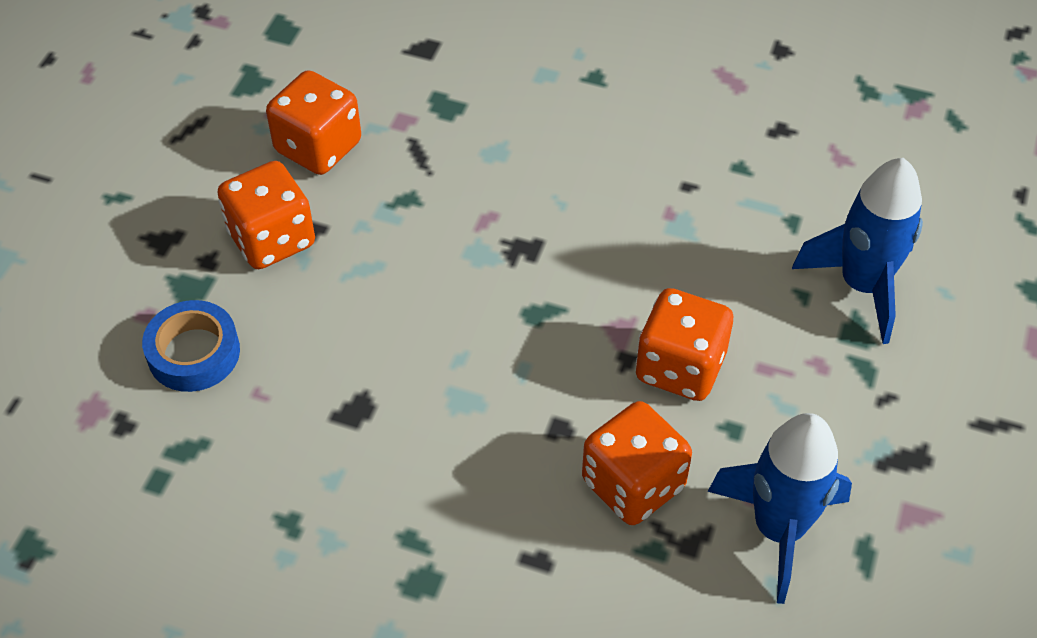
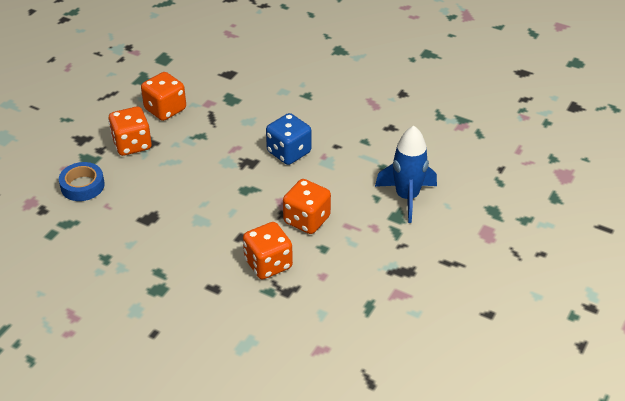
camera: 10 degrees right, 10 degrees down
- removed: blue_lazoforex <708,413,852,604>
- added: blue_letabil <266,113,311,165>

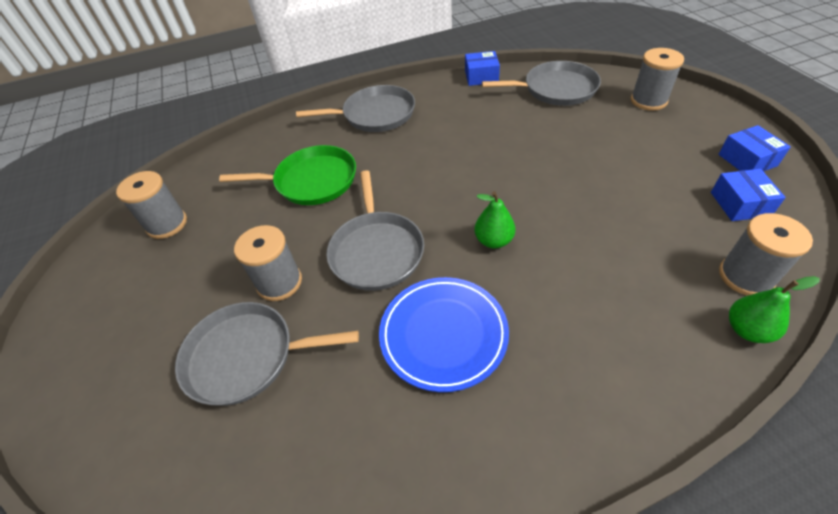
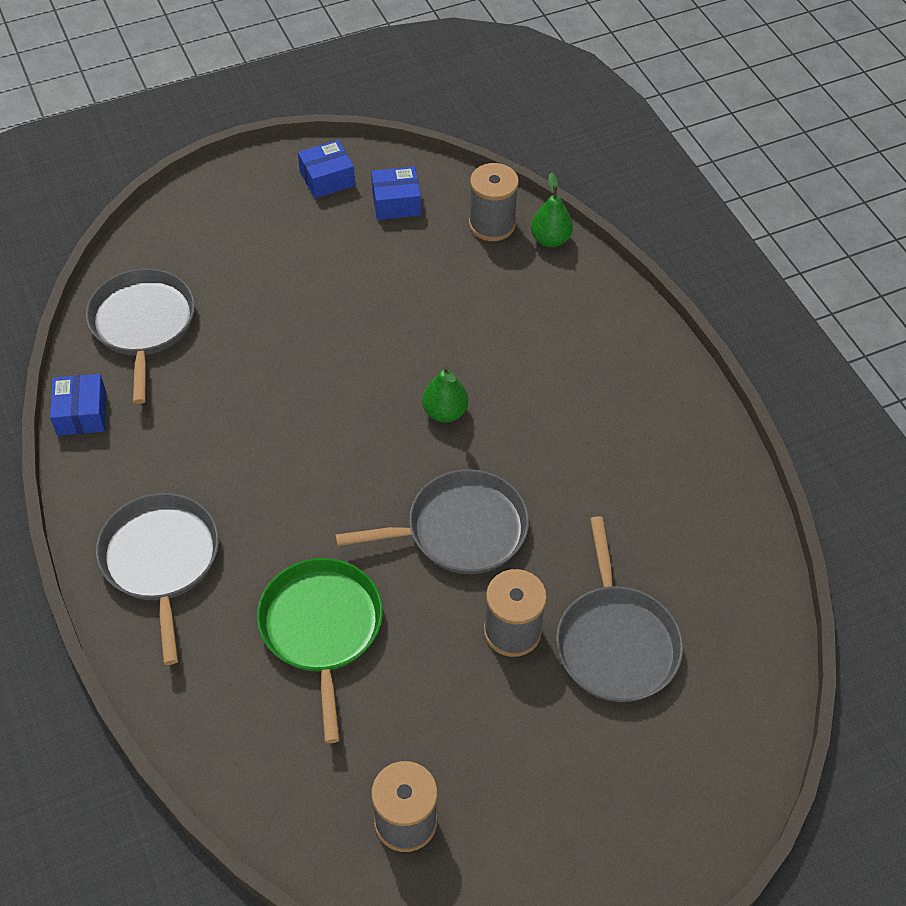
camera: 100 degrees left, 5 degrees up
- removed: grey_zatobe <631,48,684,111>
- removed: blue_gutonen <379,277,509,392>

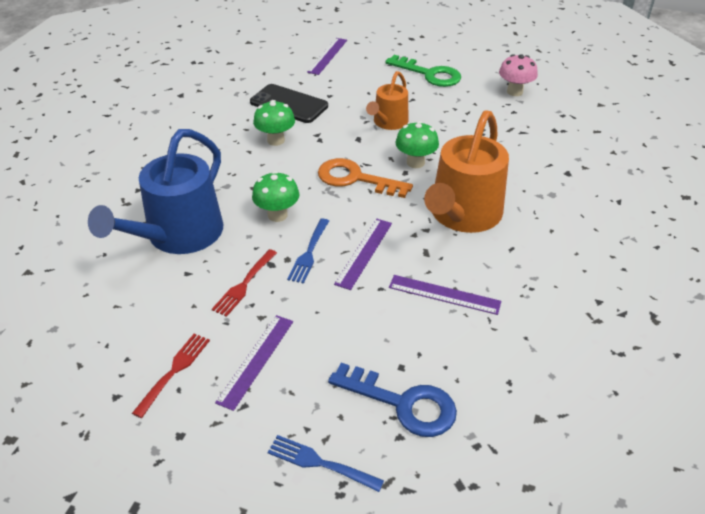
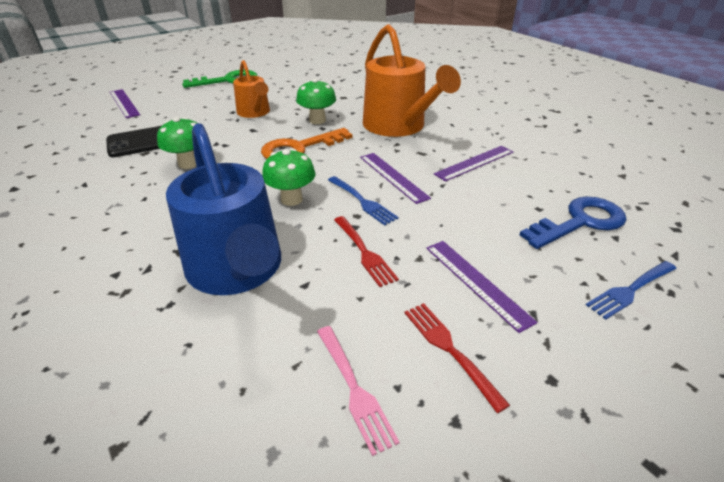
camera: 55 degrees left, 5 degrees down
- removed: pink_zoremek <499,54,538,96>
- added: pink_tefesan <317,326,400,456>

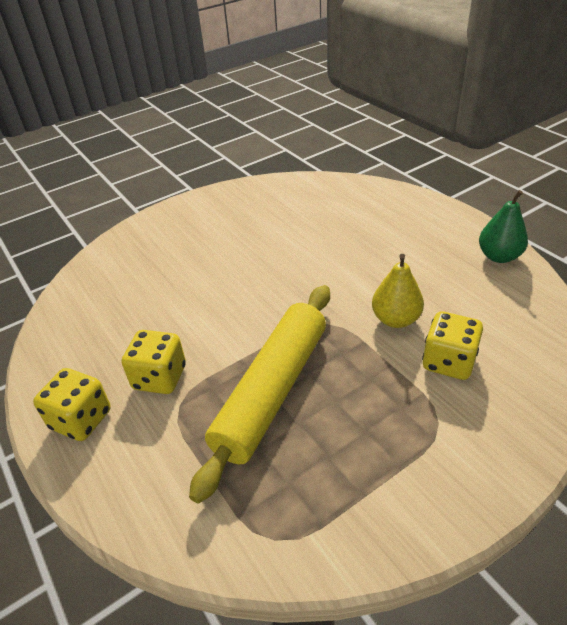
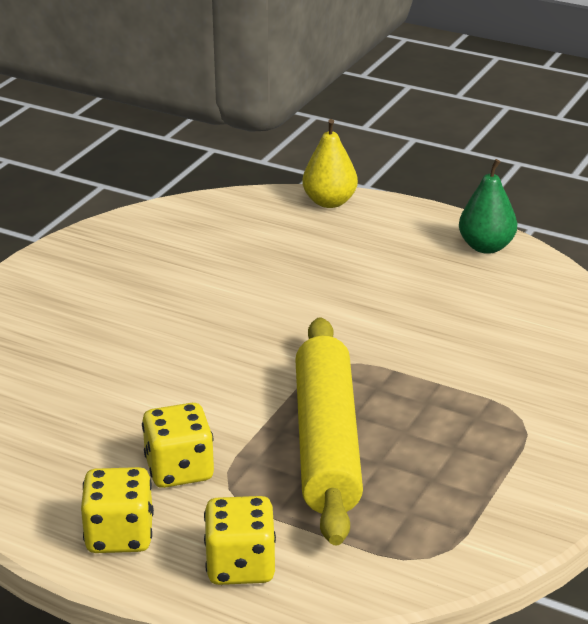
camera: 30 degrees left, 10 degrees down
- moved: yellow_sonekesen <372,254,424,328> to <302,119,358,208>
- moved: yellow_letabil <422,311,483,380> to <204,496,276,585>

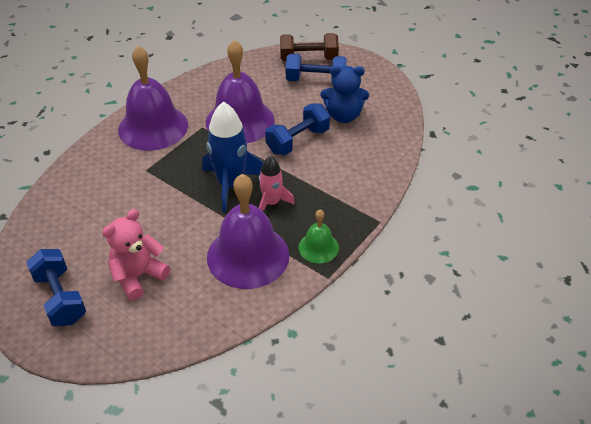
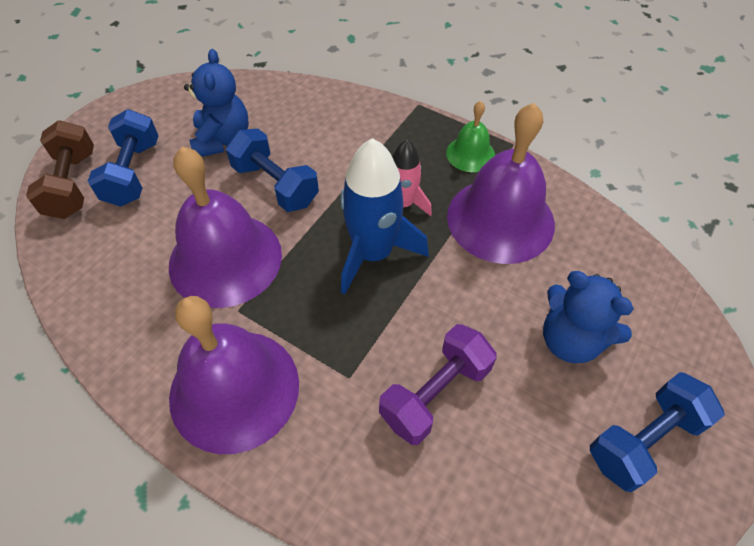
camera: 95 degrees left, 10 degrees up
- recoloured: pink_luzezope <102,209,170,300> to blue_luzezope <543,271,634,363>
- added: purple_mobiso <379,324,497,445>

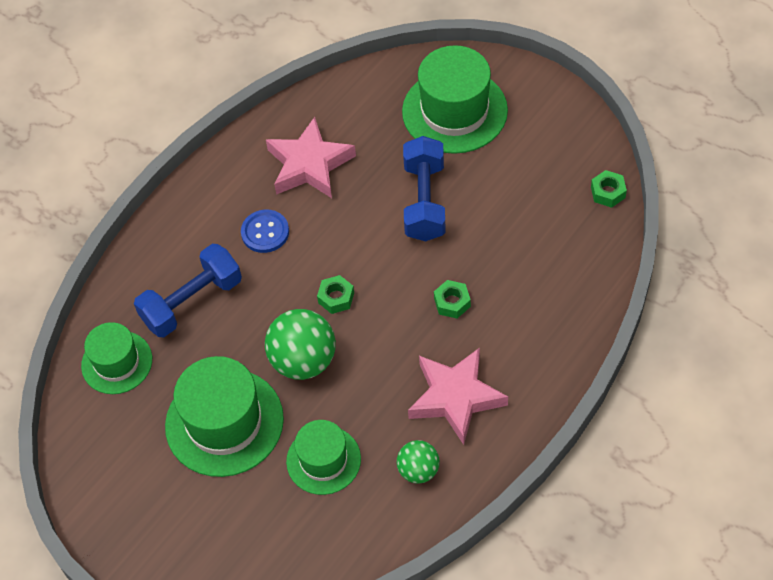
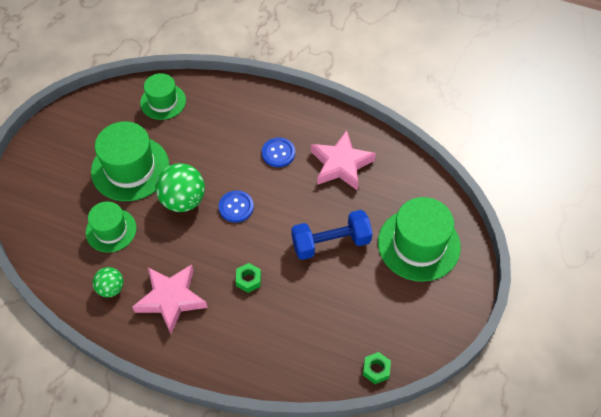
camera: 70 degrees right, 0 degrees up
- removed: blue_mobiso <134,244,242,337>
- replaced: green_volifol <317,275,354,314> to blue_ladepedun <219,190,254,223>

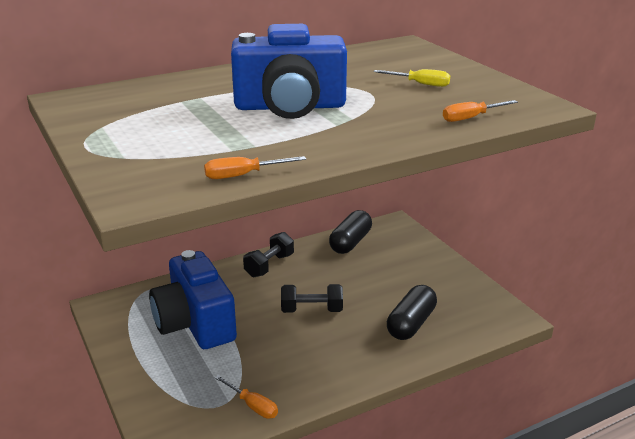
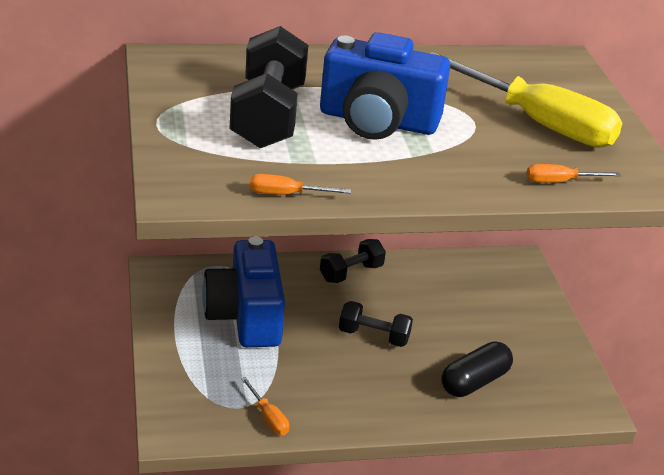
camera: 15 degrees right, 5 degrees up
- resized: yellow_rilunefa <373,69,450,87> = <429,52,623,148> x2.50
- removed: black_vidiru <329,210,372,254>
- added: black_mobiso <229,26,308,148>

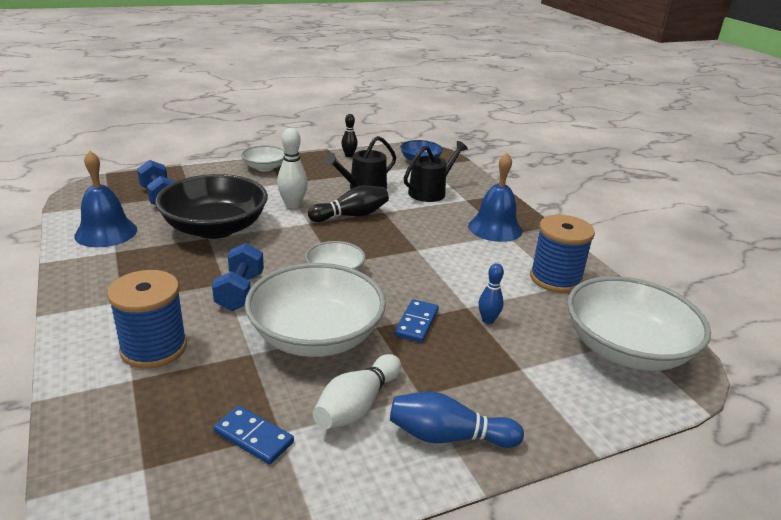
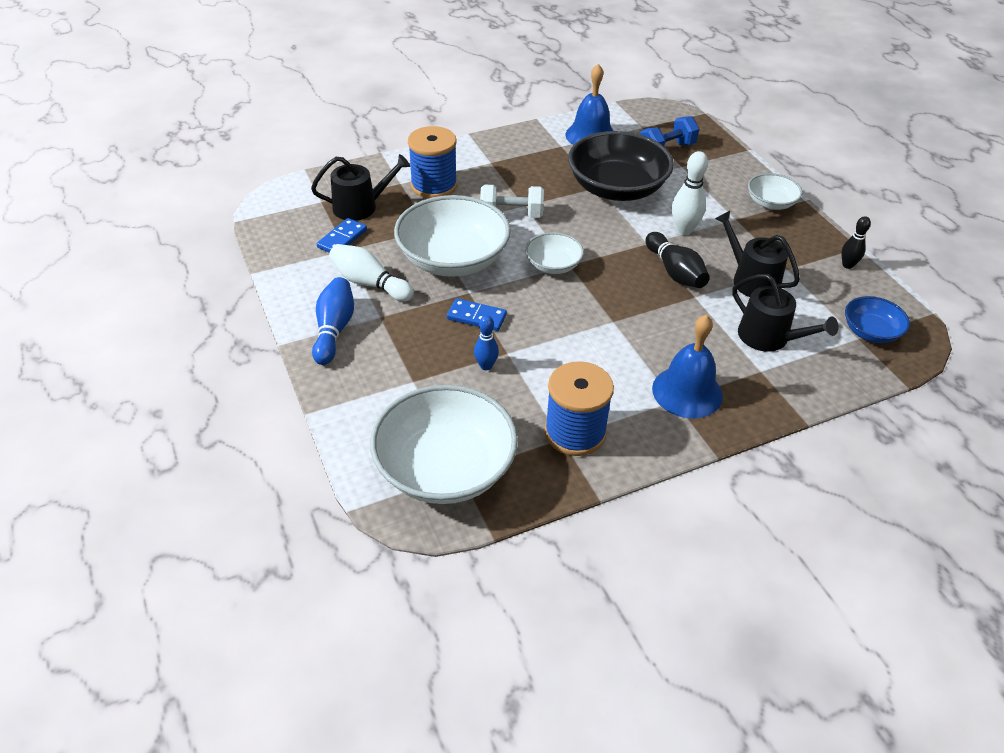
camera: 90 degrees right, 15 degrees up
- recoloured: blue_mobiso <212,243,264,311> to white_mobiso <480,185,544,218>
- added: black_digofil <311,154,410,221>

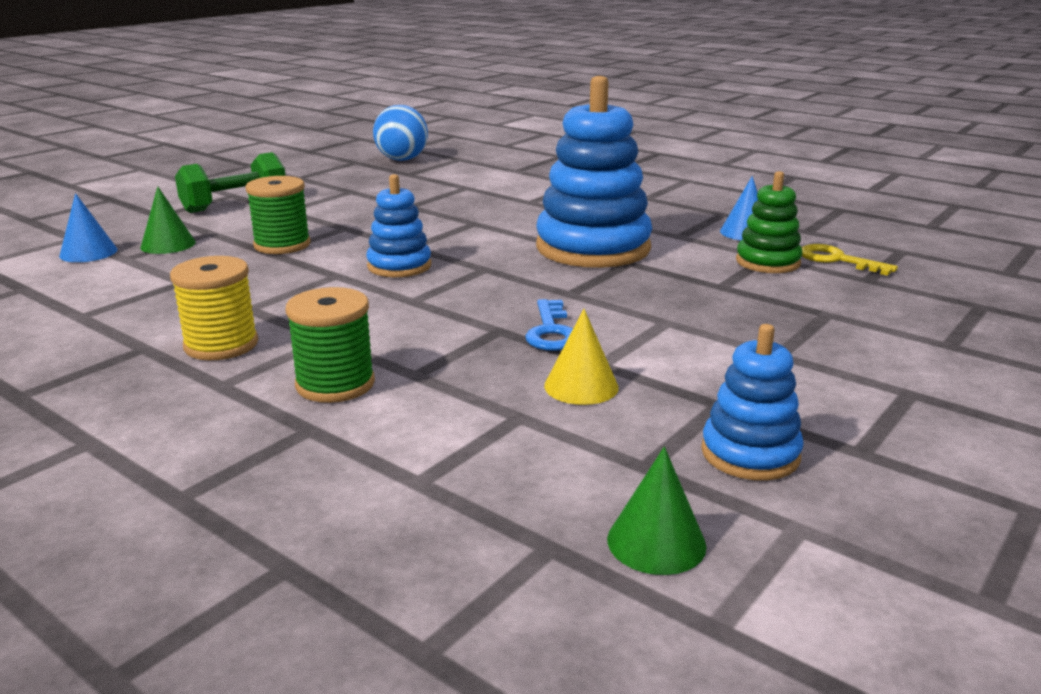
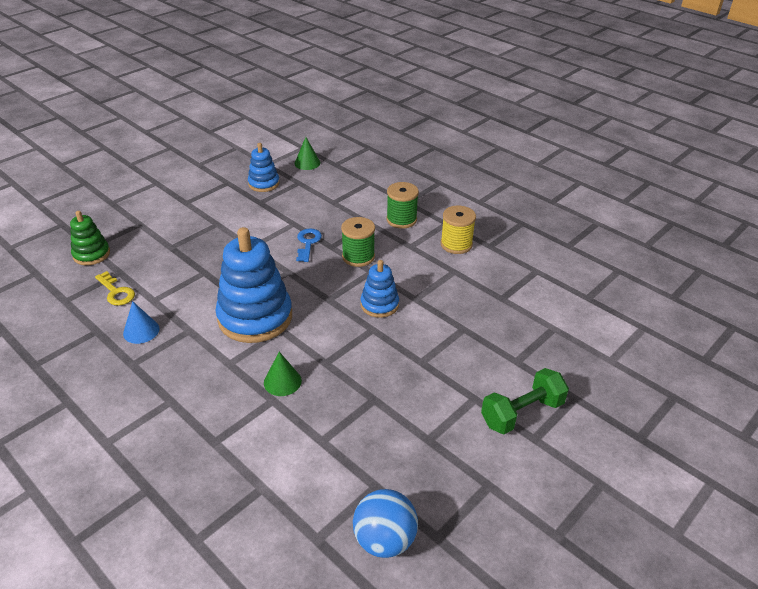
camera: 175 degrees left, 15 degrees up
- moved: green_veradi <736,171,803,273> to <70,211,110,265>
- moved: green_zatobe <245,176,311,254> to <341,217,375,267>
- moved: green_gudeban <140,186,196,254> to <264,352,302,396>
- removed: blue_gudeban <59,193,118,262>
- removed: yellow_gudeban <544,309,619,405>

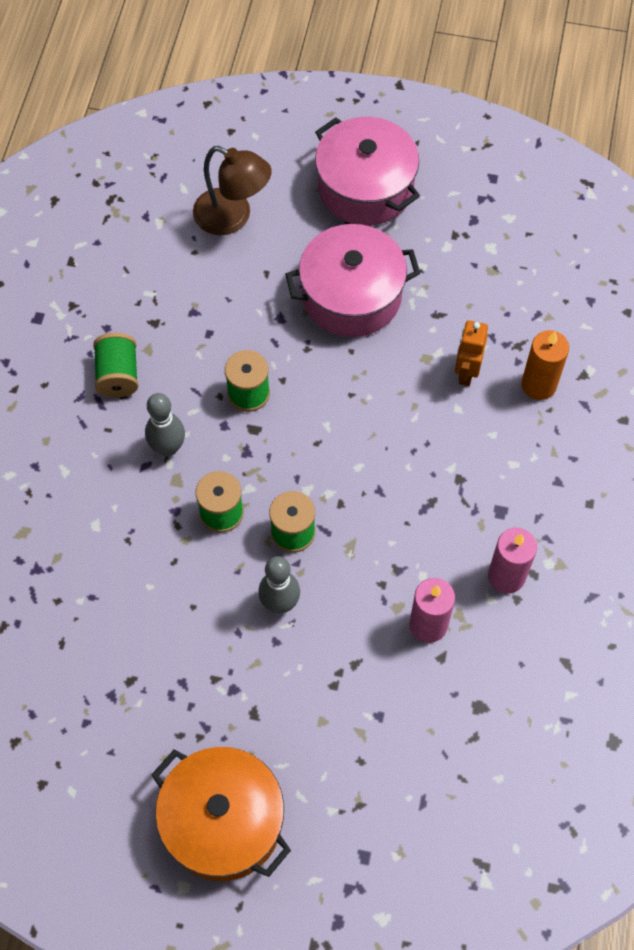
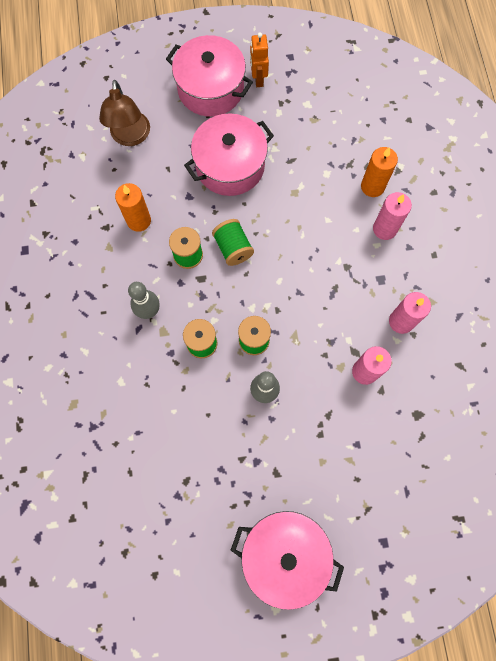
camera: 20 degrees left, 10 degrees up
- turned: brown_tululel <193,146,272,235> = <99,80,150,146> 75 degrees clockwise
- moved: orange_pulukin <455,321,488,386> to <250,32,269,87>
- moved: green_zatobe <93,333,138,398> to <212,219,254,266>
- recoloured: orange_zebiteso <151,747,291,881> to pink_zebiteso <231,511,344,610>
- added: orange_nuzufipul <115,183,151,232>
- added: pink_nuzufipul <373,192,412,240>

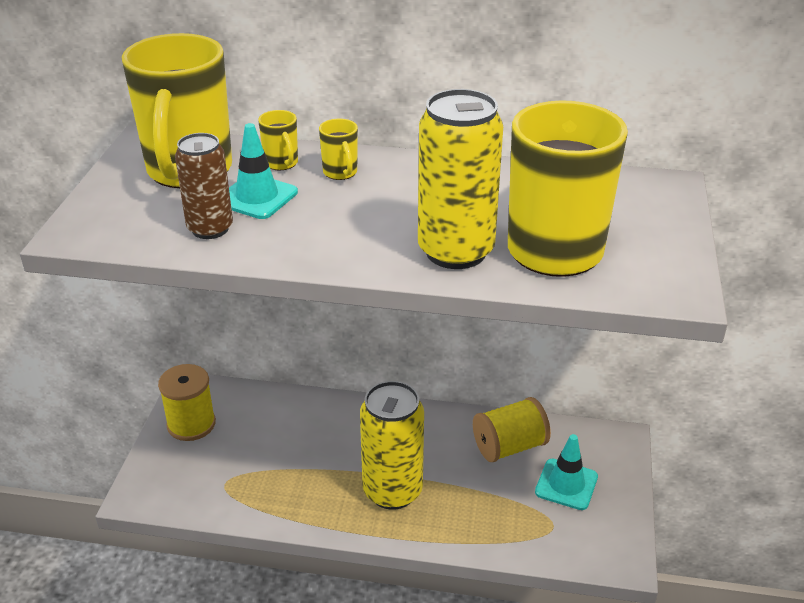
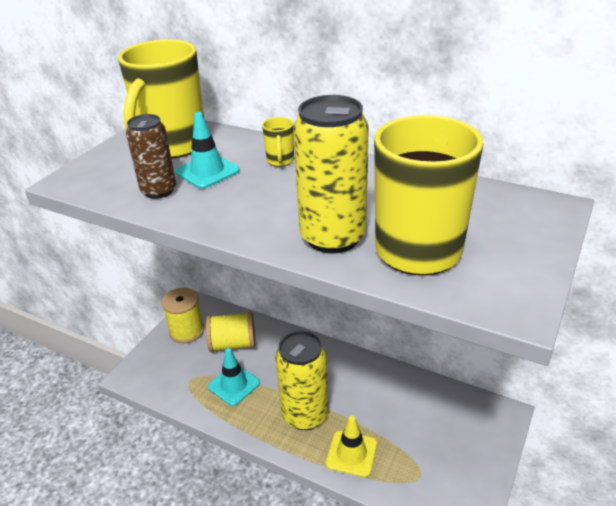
camera: 20 degrees right, 0 degrees up
- removed: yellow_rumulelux <258,110,298,170>
- moved: yellow_zatobe <473,397,551,462> to <206,312,255,352>
- moved: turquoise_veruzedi <535,434,598,510> to <208,348,260,406>
- added: yellow_veruzedi <326,416,377,477>

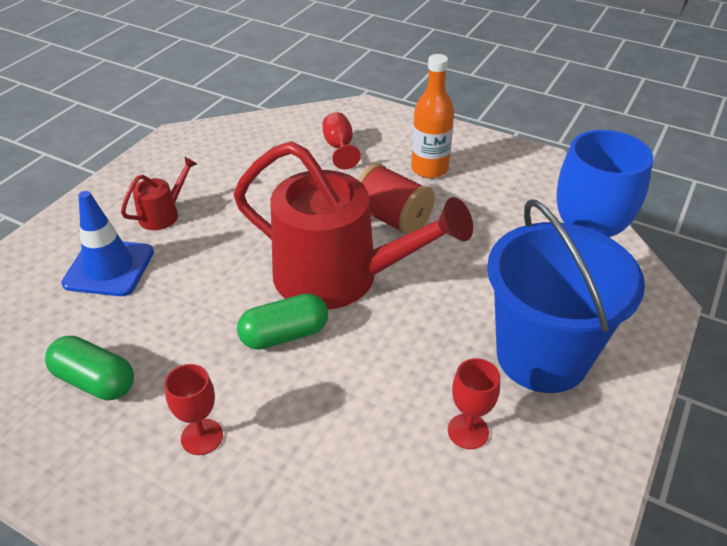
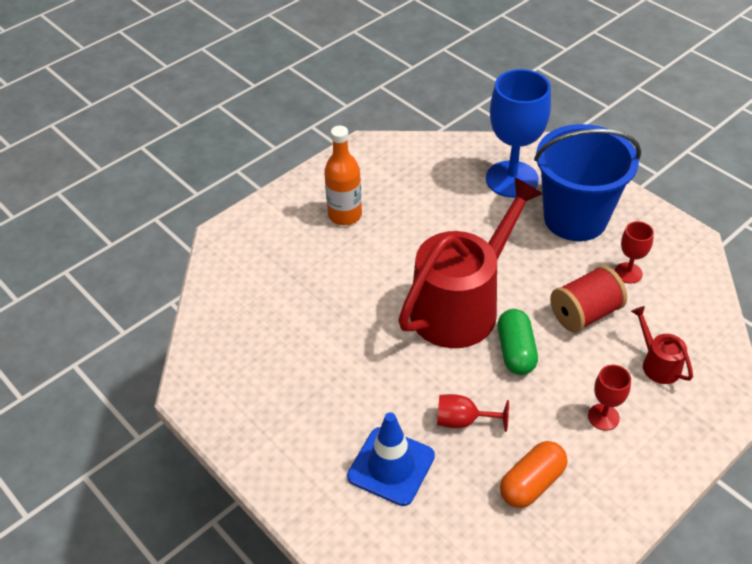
camera: 70 degrees left, 5 degrees up
- moved: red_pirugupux <322,112,361,169> to <437,394,509,432>
- moved: red_digofil <121,157,197,230> to <631,306,693,384>
- moved: red_zatobe <358,164,435,235> to <550,266,627,333>
- recoloured: green_vidiru <45,336,134,401> to orange_vidiru <500,441,567,508>

